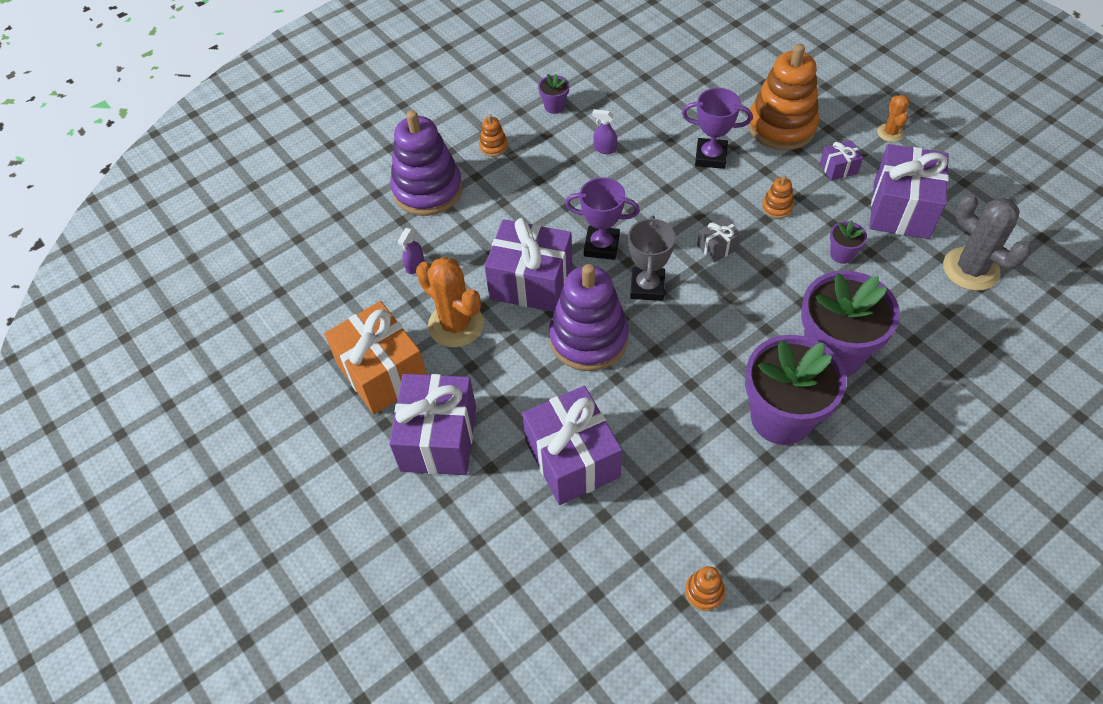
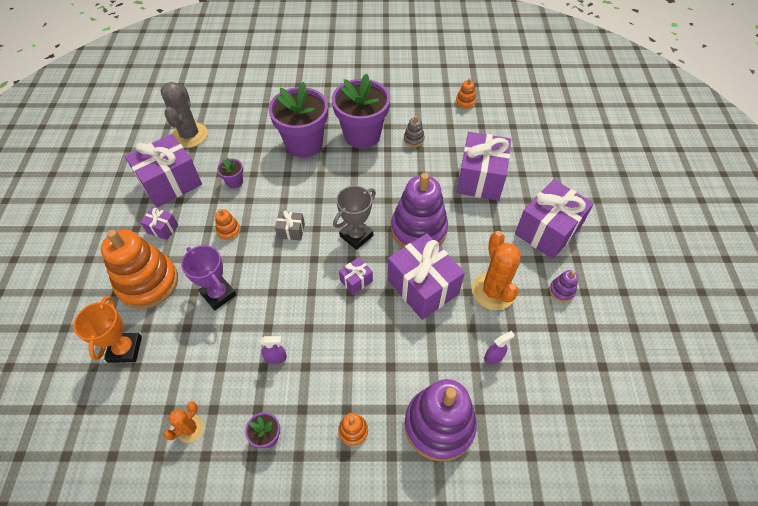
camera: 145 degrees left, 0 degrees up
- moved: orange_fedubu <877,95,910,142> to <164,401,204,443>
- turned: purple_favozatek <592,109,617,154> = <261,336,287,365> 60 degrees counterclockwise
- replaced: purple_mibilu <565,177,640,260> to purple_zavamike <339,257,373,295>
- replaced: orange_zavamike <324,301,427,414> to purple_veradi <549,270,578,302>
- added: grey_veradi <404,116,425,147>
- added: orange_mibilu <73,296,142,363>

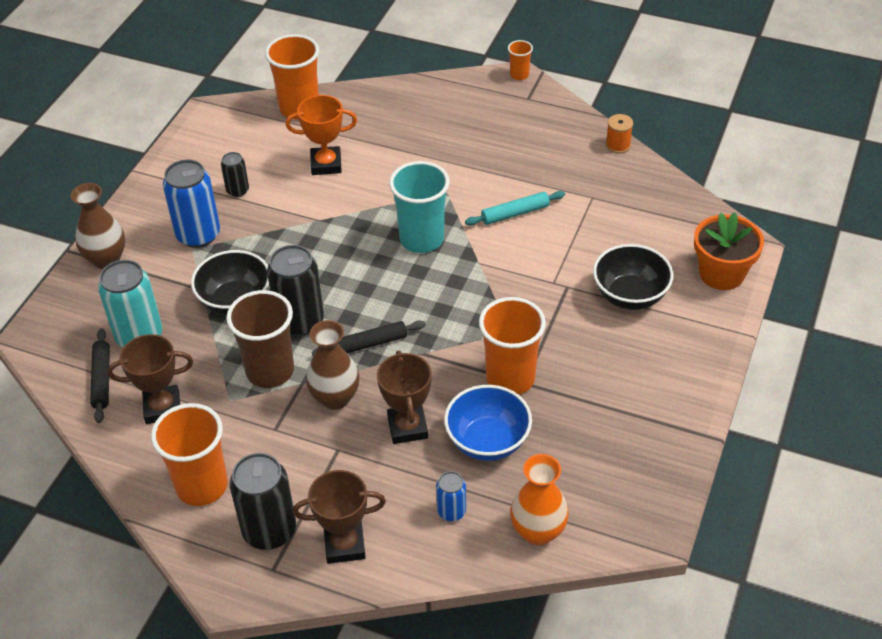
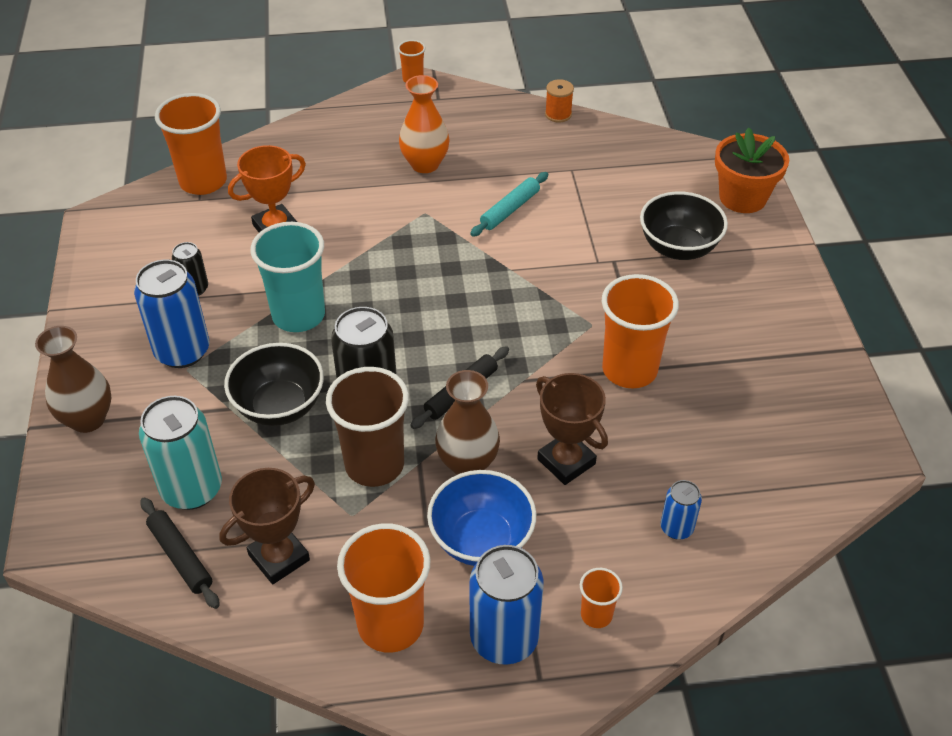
camera: 30 degrees left, 0 degrees up
- moved: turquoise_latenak <389,161,450,253> to <250,222,325,332>
- moved: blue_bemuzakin <444,385,532,461> to <427,470,536,566>
- recoloured: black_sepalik <230,453,296,550> to blue_sepalik <469,545,544,665>
- moved: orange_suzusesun <510,454,569,545> to <399,75,449,173>
- replaced: brown_mibilu <293,470,386,564> to orange_latenak <580,568,623,628>

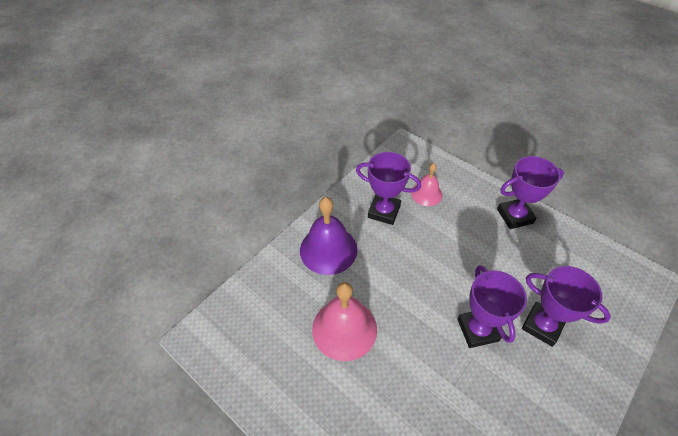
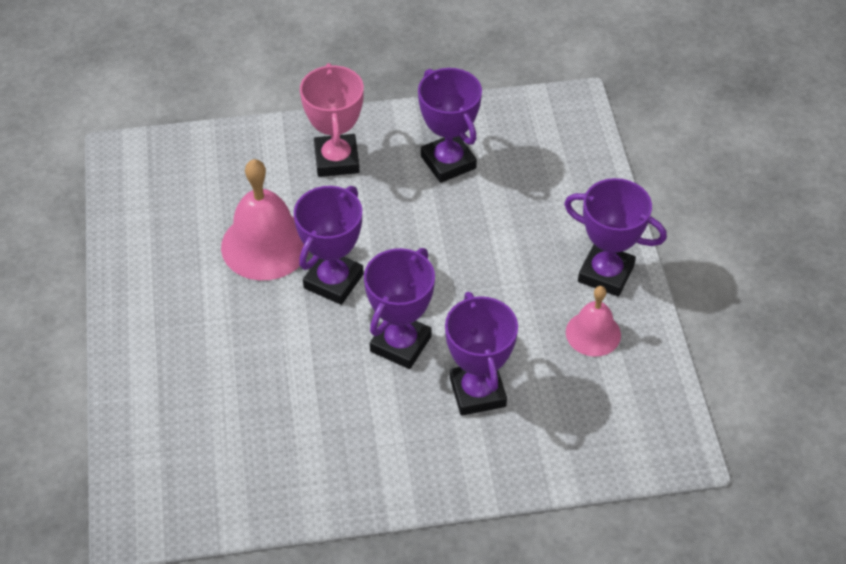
camera: 40 degrees right, 0 degrees up
- moved: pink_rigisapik <411,163,443,206> to <566,286,621,357>
- replaced: purple_rigisapik <300,197,357,275> to pink_mibilu <300,63,364,177>
- added: purple_mibilu <294,186,364,305>

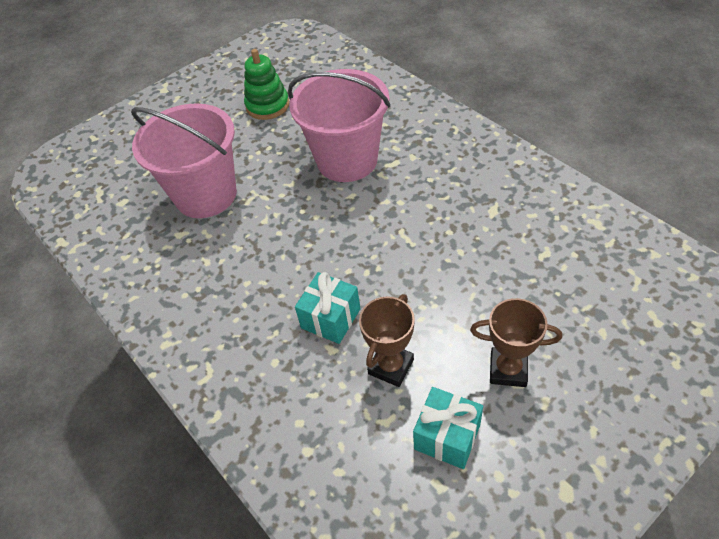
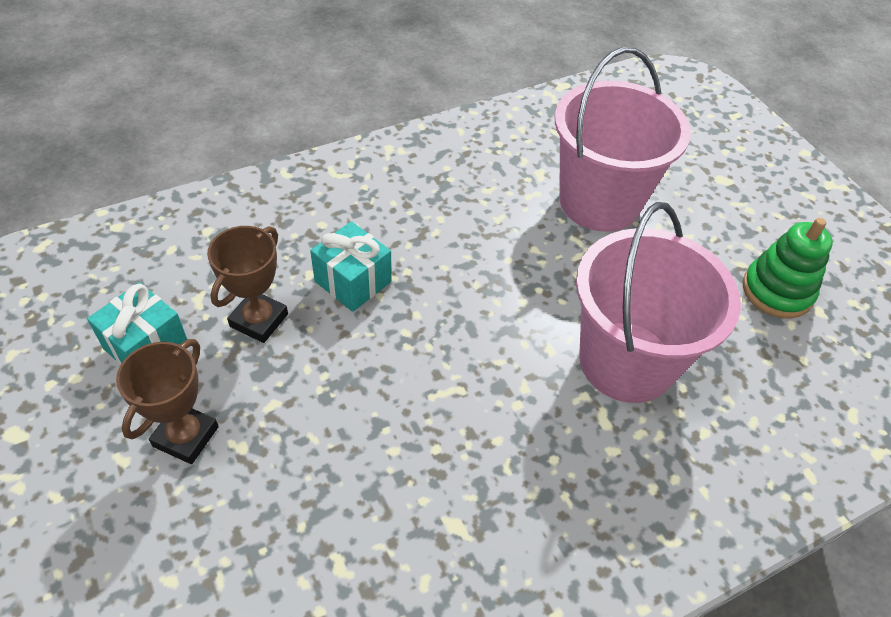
camera: 95 degrees right, 0 degrees up
- turned: brown_mibilu <359,294,415,387> = <207,226,288,343> 75 degrees clockwise

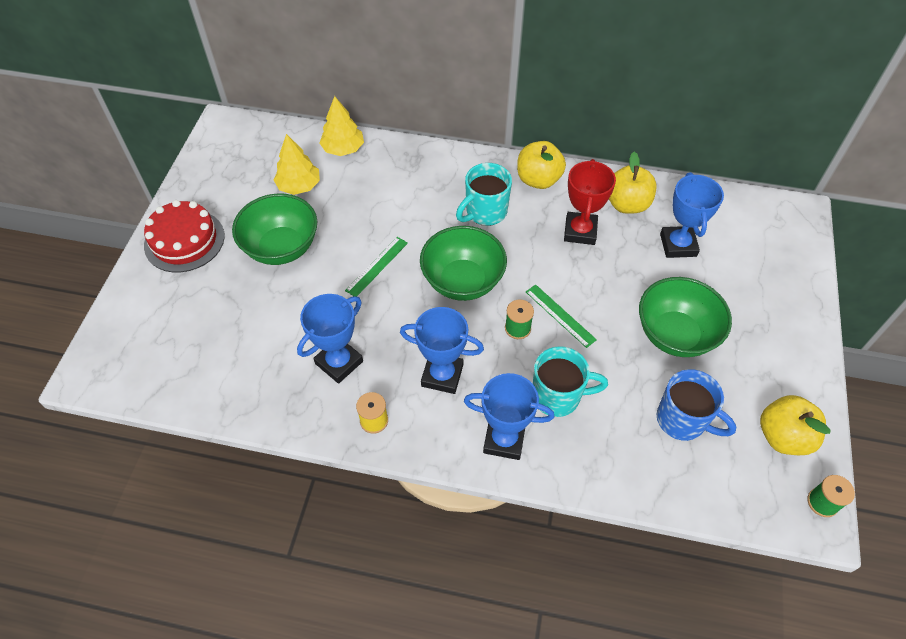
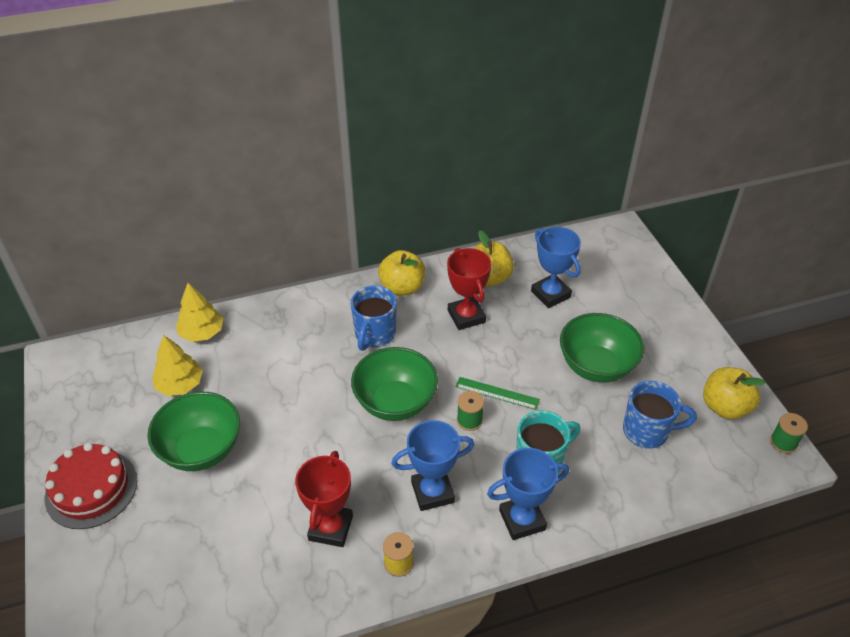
camera: 30 degrees left, 10 degrees down
- recoloured: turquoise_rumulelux <456,163,512,226> to blue_rumulelux <351,286,397,351>
- removed: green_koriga <345,237,408,297>
- recoloured: blue_mibilu <297,294,363,384> to red_mibilu <295,451,353,547>

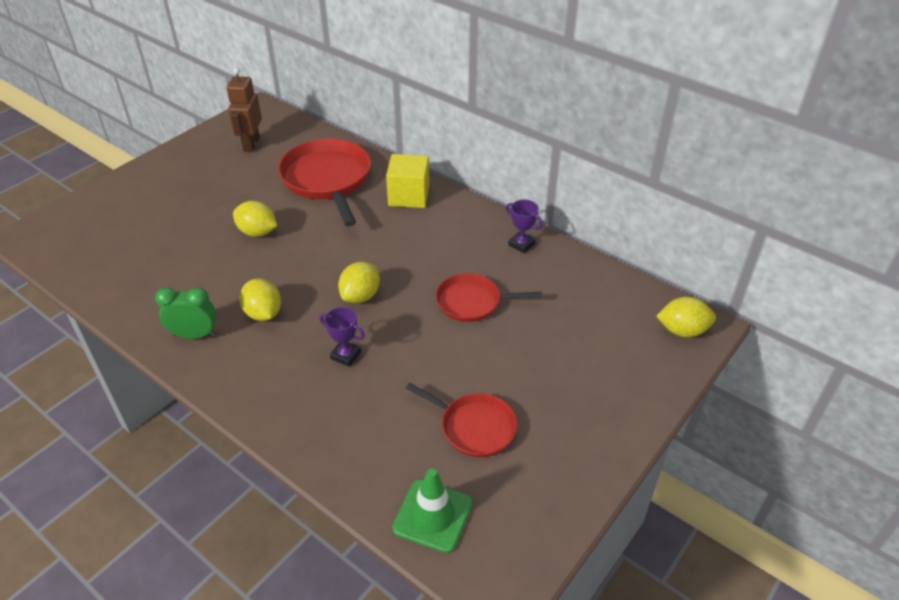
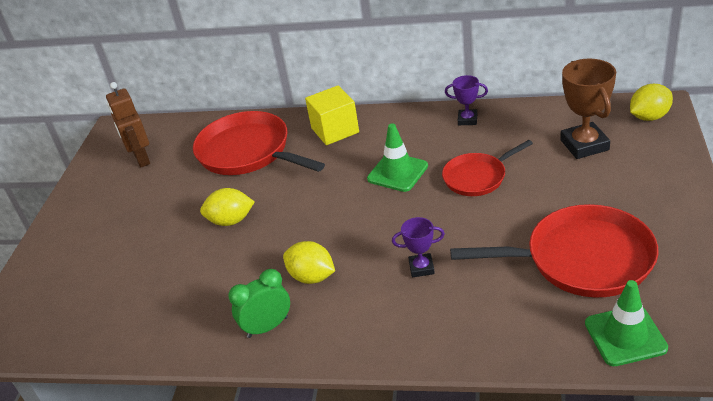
camera: 25 degrees left, 5 degrees down
- removed: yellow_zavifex <338,262,380,303>
- resized: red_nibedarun <406,383,517,457> = <450,204,658,297> x1.71
- added: brown_mibilu <560,59,616,159>
- added: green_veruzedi <367,123,428,192>

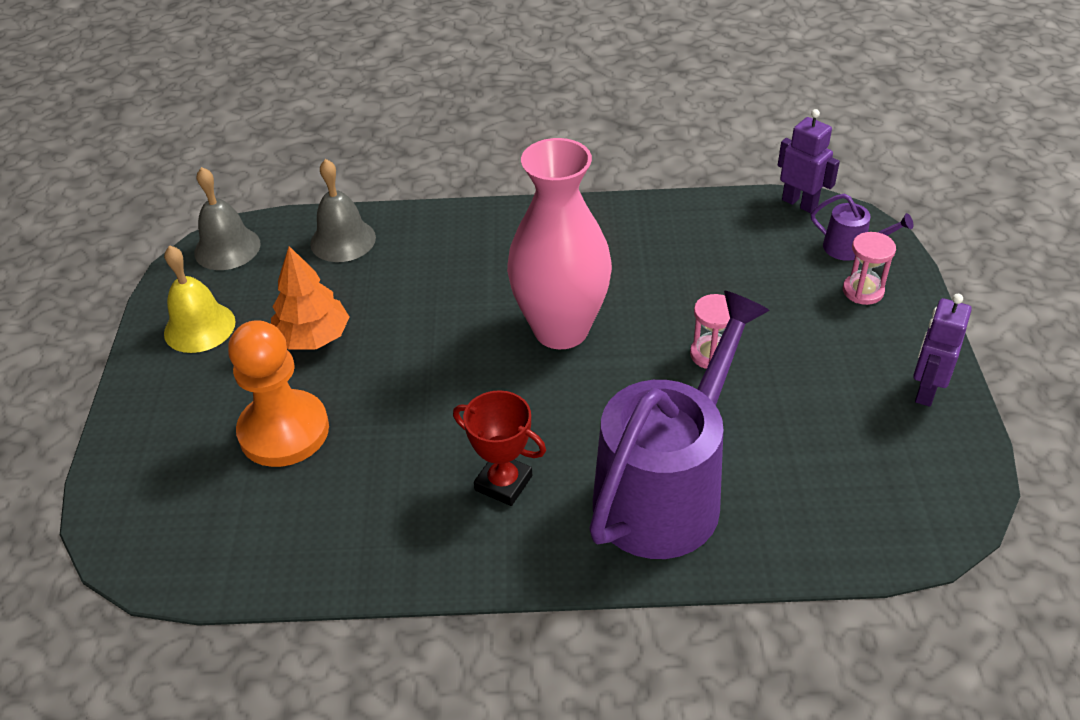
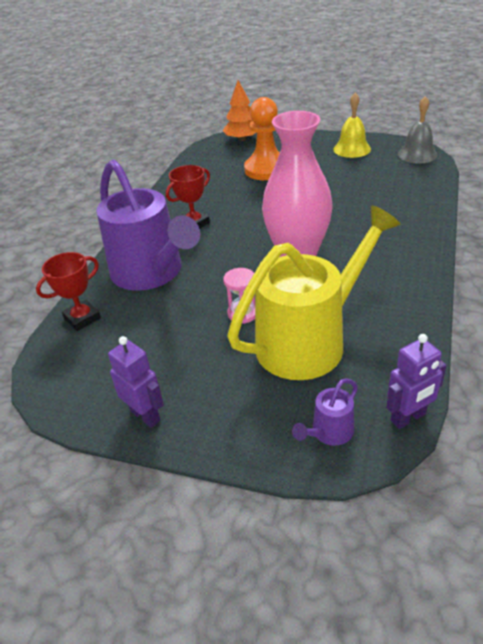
camera: 110 degrees right, 5 degrees down
- removed: grey_rigisapik <310,159,376,262>
- removed: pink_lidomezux <843,232,896,305>
- moved: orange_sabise <271,246,349,350> to <222,80,257,141>
- added: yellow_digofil <227,205,400,380>
- added: red_mibilu <36,252,101,331>

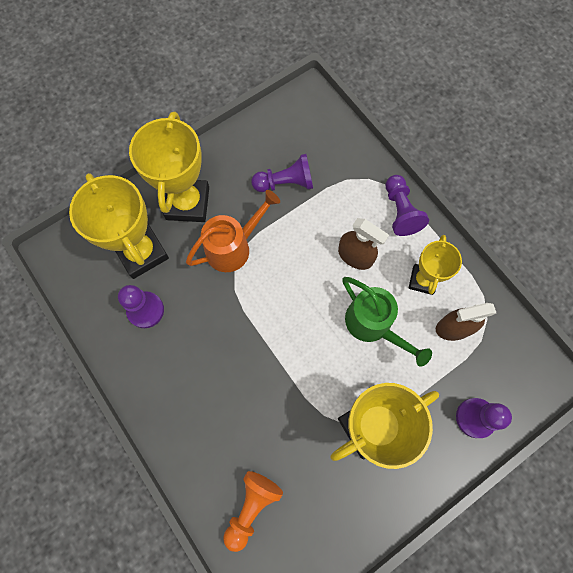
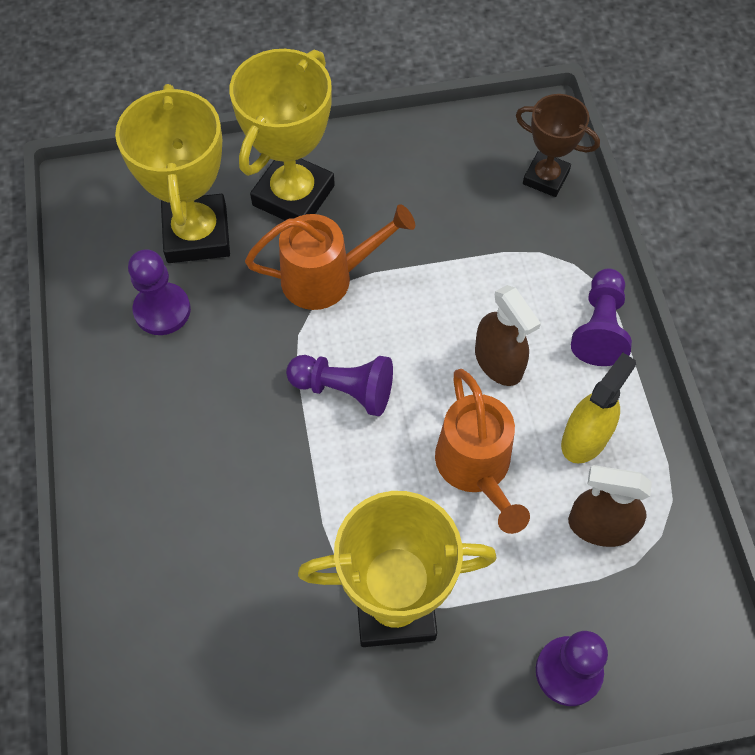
camera: 25 degrees right, 10 degrees down
- moved: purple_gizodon <251,154,313,192> to <286,355,393,416>
- replaced: yellow_mibilu <409,235,462,295> to yellow_favozatek <561,353,636,464>
- recoloured: green_digofil <342,277,432,367> to orange_digofil <435,369,530,534>
- removed: orange_gizodon <223,471,283,552>
- added: brown_mibilu <516,94,600,197>

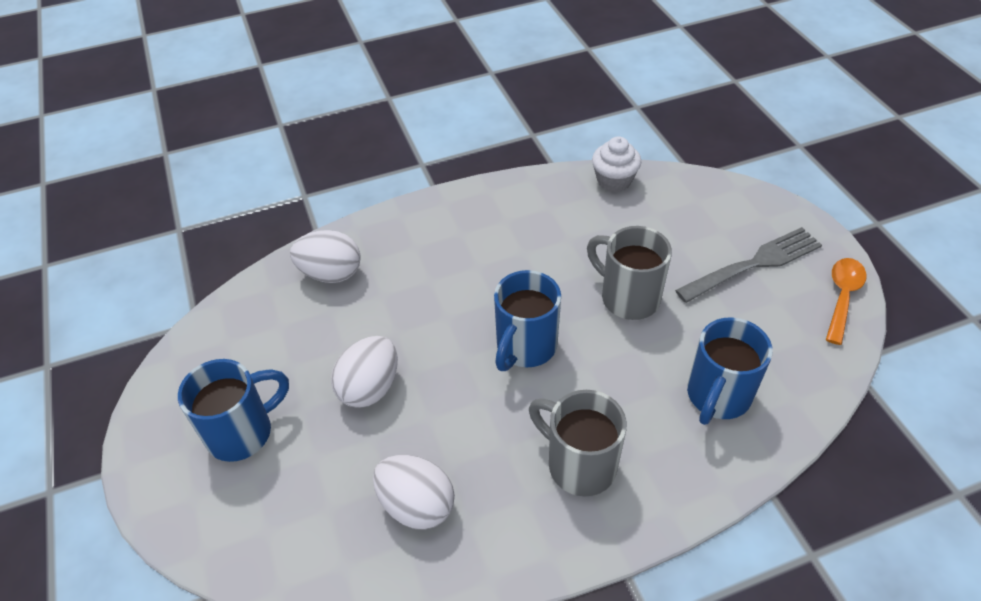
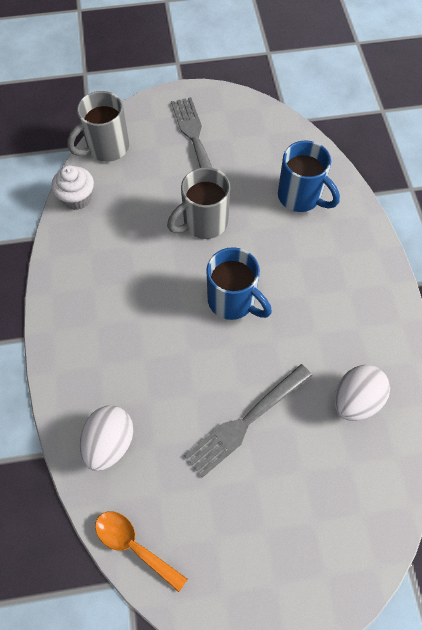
camera: 80 degrees left, 15 degrees up
- moved: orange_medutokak <826,258,866,345> to <95,512,187,592>
- replaced: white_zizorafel <331,336,398,408> to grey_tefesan <184,364,312,478>
- removed: blue_rumulelux <178,359,289,462>
- moved: grey_rumulelux <529,390,627,496> to <67,91,129,162>

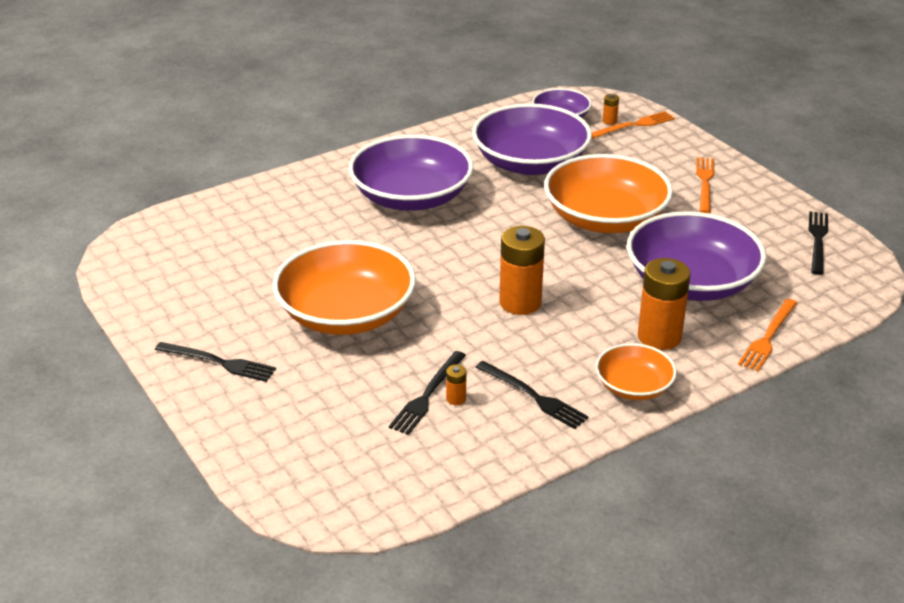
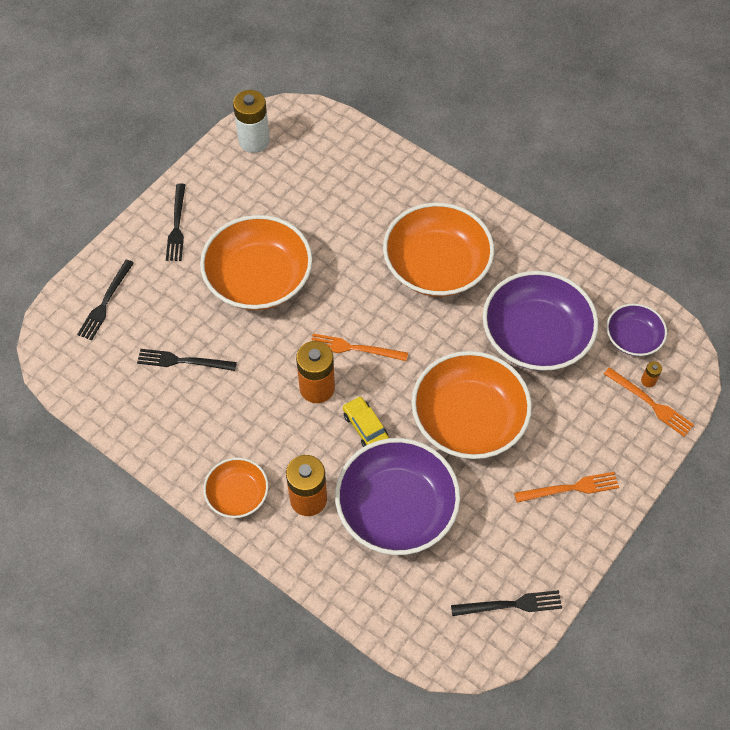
camera: 70 degrees right, 25 degrees up
- recoloured: purple_bemuzakin <348,135,473,211> to orange_bemuzakin <383,202,494,297>
- moved: orange_tefesan <738,299,797,371> to <311,334,408,361>
- moved: black_tefesan <476,361,589,429> to <77,260,134,340>
- removed: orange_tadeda <446,365,466,405>
- added: white_tadeda <233,90,270,153>
- added: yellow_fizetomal <343,396,389,447>

